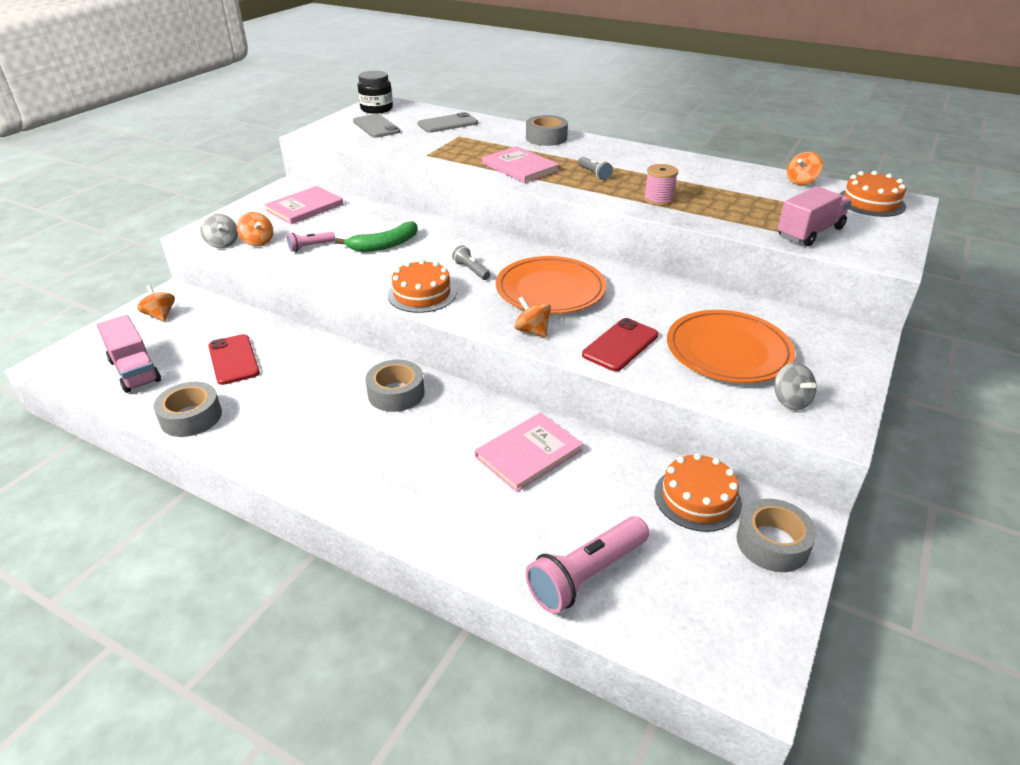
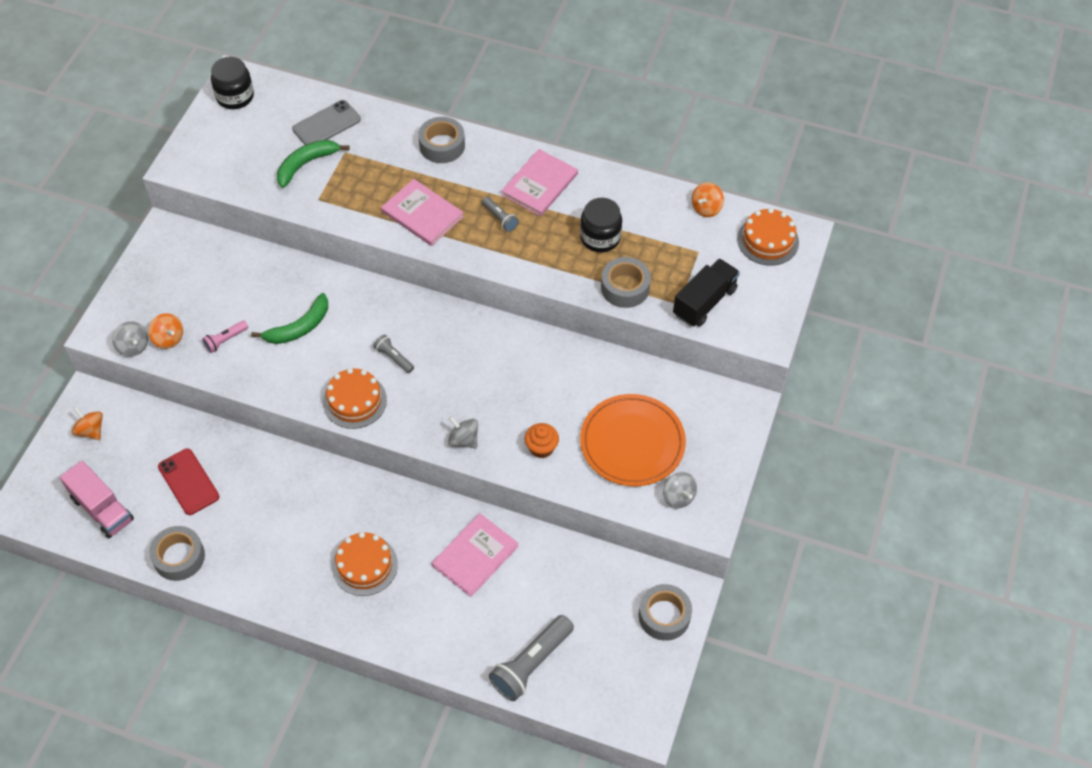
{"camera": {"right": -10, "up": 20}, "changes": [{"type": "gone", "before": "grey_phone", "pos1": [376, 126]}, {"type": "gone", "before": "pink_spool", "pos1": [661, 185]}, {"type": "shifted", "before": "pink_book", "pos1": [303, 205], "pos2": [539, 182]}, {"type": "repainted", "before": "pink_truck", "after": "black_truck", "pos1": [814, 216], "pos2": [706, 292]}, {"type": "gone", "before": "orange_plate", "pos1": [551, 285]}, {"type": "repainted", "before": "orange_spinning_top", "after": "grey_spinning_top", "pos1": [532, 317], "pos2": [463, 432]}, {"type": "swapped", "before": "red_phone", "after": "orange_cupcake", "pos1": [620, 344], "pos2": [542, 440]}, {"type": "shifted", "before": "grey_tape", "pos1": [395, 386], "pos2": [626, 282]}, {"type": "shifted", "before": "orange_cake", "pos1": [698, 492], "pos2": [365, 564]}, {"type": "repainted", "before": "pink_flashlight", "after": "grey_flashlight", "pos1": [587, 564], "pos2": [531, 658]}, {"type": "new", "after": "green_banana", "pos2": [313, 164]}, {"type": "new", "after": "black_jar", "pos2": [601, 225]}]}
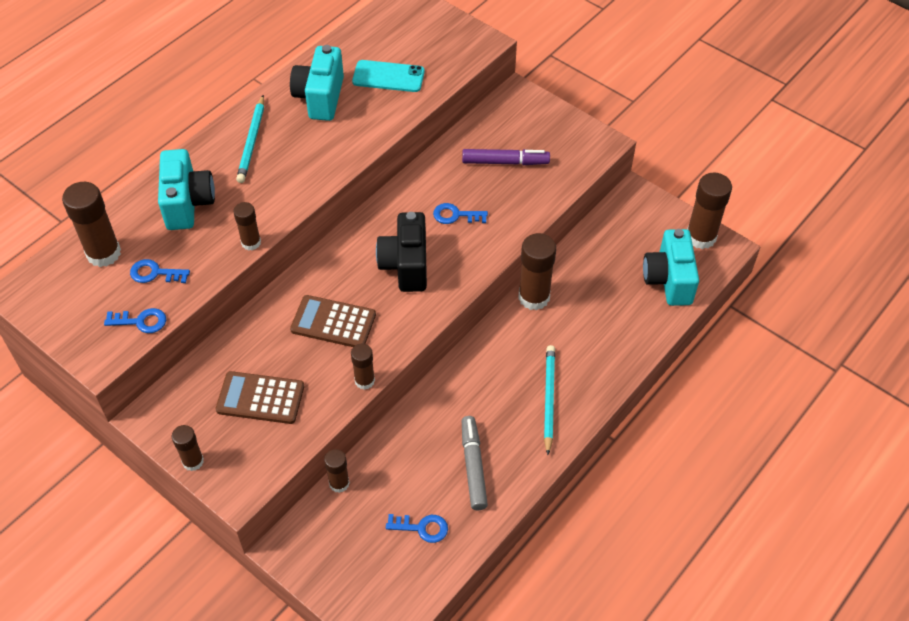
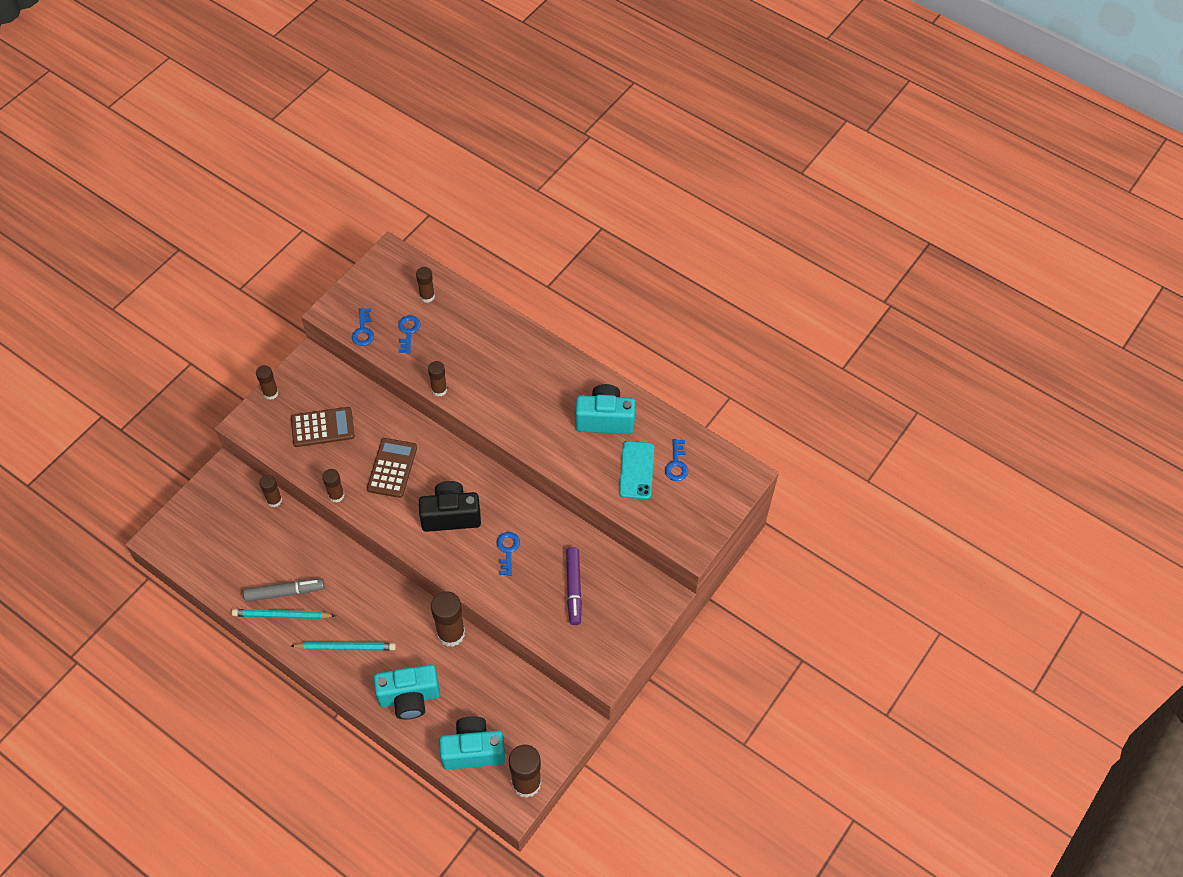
{"camera": {"right": 85, "up": 5}, "changes": [{"type": "shifted", "before": "turquoise_pencil", "pos1": [250, 139], "pos2": [284, 614]}, {"type": "shifted", "before": "turquoise_camera", "pos1": [186, 189], "pos2": [407, 692]}, {"type": "scaled", "before": "brown_glue_stick", "pos1": [91, 224], "pos2": [425, 285], "scale": 0.58}, {"type": "rotated", "before": "brown_calculator", "pos1": [260, 397], "pos2": [323, 427], "turn": 75}, {"type": "shifted", "before": "blue_key", "pos1": [417, 528], "pos2": [676, 460]}]}
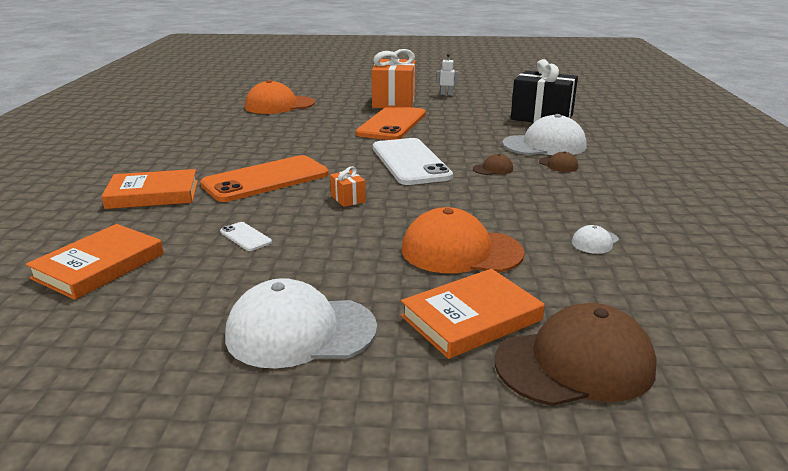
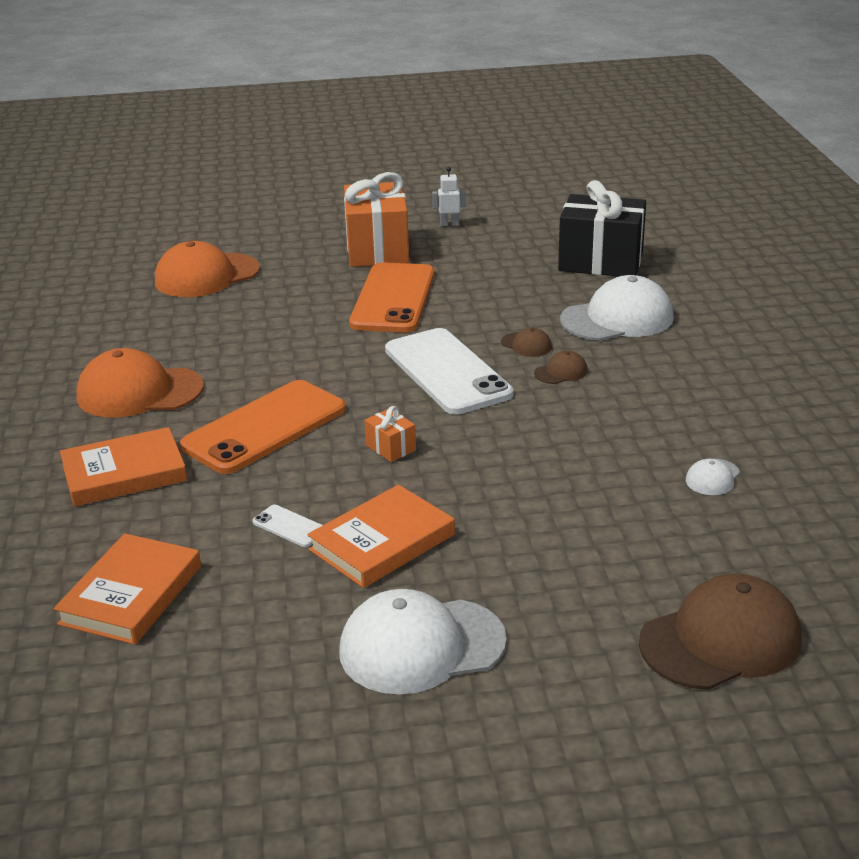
{"camera": {"right": -10, "up": 5}, "changes": [{"type": "shifted", "before": "brown_cap", "pos1": [558, 161], "pos2": [526, 342]}, {"type": "shifted", "before": "orange_cap", "pos1": [463, 240], "pos2": [140, 383]}, {"type": "shifted", "before": "orange_book", "pos1": [473, 314], "pos2": [381, 536]}]}
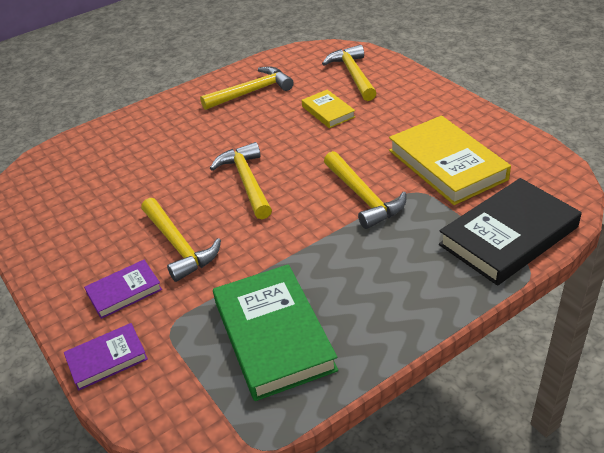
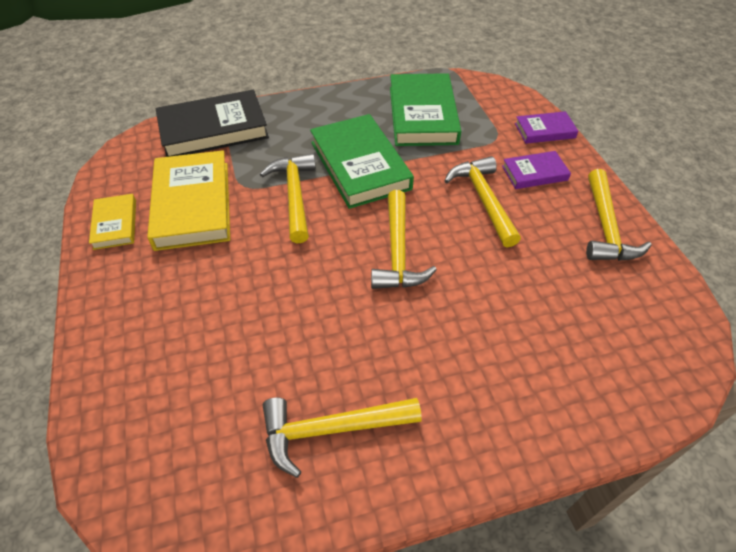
{"camera": {"right": -165, "up": 10}, "changes": [{"type": "shifted", "before": "yellow_hammer", "pos1": [349, 73], "pos2": [619, 215]}, {"type": "shifted", "before": "yellow_book", "pos1": [328, 109], "pos2": [112, 222]}, {"type": "new", "after": "green_book", "pos2": [362, 161]}]}
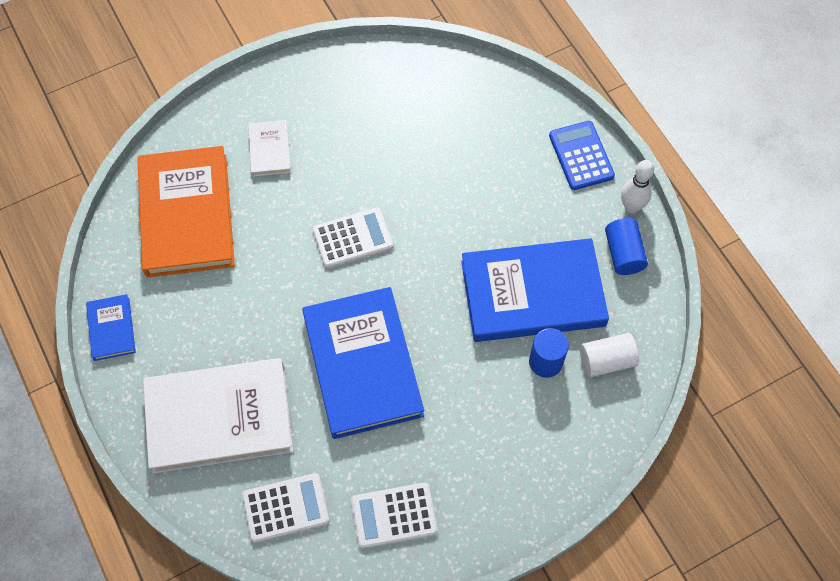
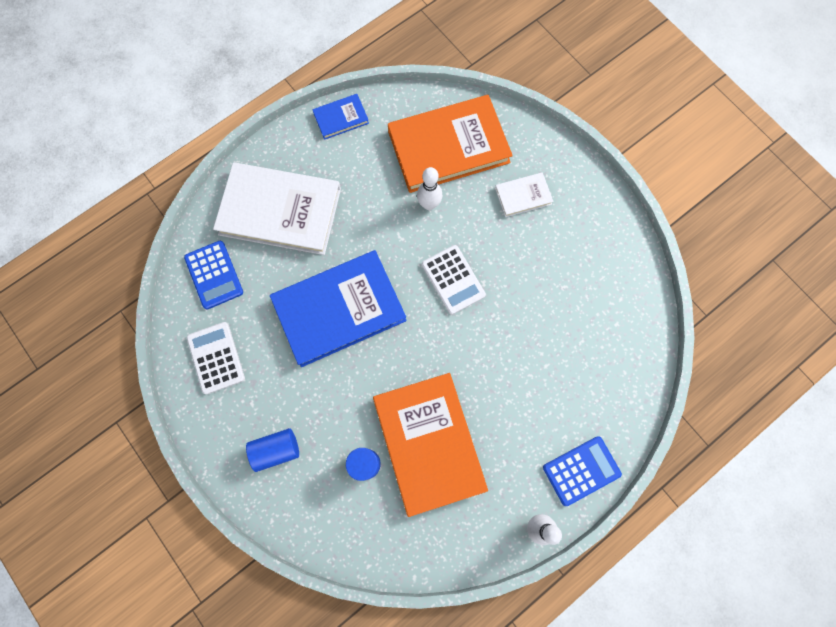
{"camera": {"right": 80, "up": 10}, "changes": [{"type": "shifted", "before": "blue_cylinder", "pos1": [626, 246], "pos2": [272, 450]}, {"type": "repainted", "before": "blue_book", "after": "orange_book", "pos1": [535, 290], "pos2": [430, 445]}, {"type": "gone", "before": "white_cylinder", "pos1": [609, 355]}, {"type": "rotated", "before": "white_book", "pos1": [218, 415], "pos2": [277, 208], "turn": -60}, {"type": "repainted", "before": "white_calculator", "after": "blue_calculator", "pos1": [285, 508], "pos2": [213, 275]}, {"type": "new", "after": "white_bowling_pin", "pos2": [429, 188]}]}
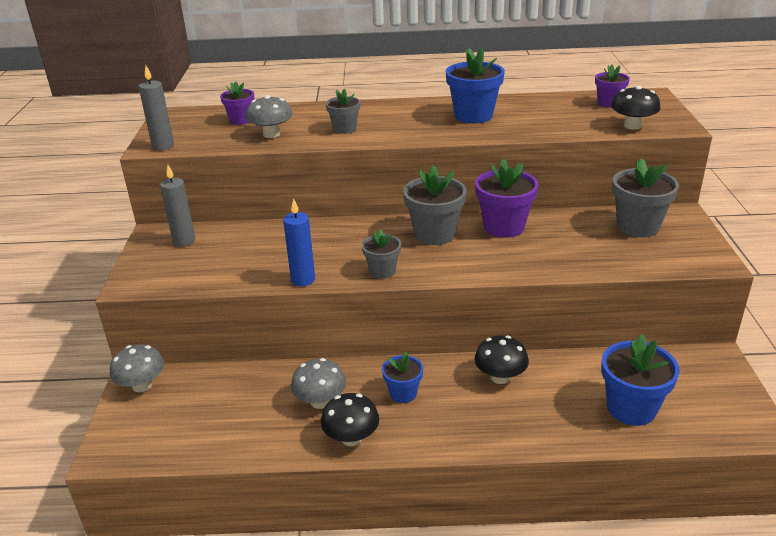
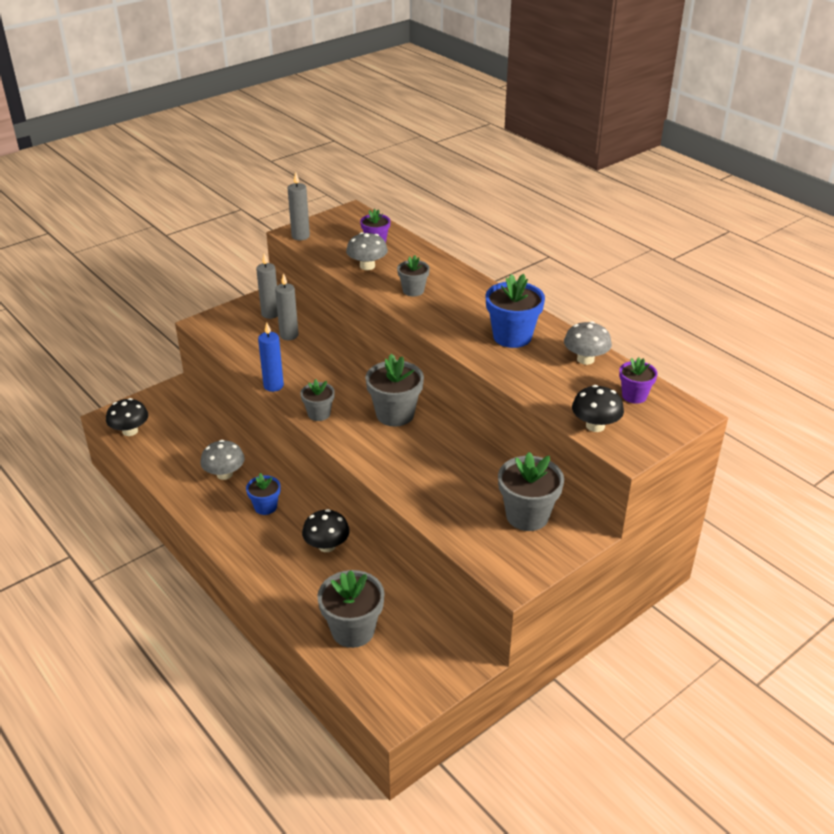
{"camera": {"right": 50, "up": 5}, "changes": [{"type": "gone", "before": "purple_flower_pot", "pos1": [506, 198]}, {"type": "repainted", "before": "blue_flower_pot", "after": "grey_flower_pot", "pos1": [640, 380], "pos2": [351, 609]}, {"type": "shifted", "before": "grey_mushroom", "pos1": [137, 368], "pos2": [588, 343]}, {"type": "shifted", "before": "black_mushroom", "pos1": [350, 419], "pos2": [127, 417]}, {"type": "new", "after": "grey_candle", "pos2": [287, 306]}]}
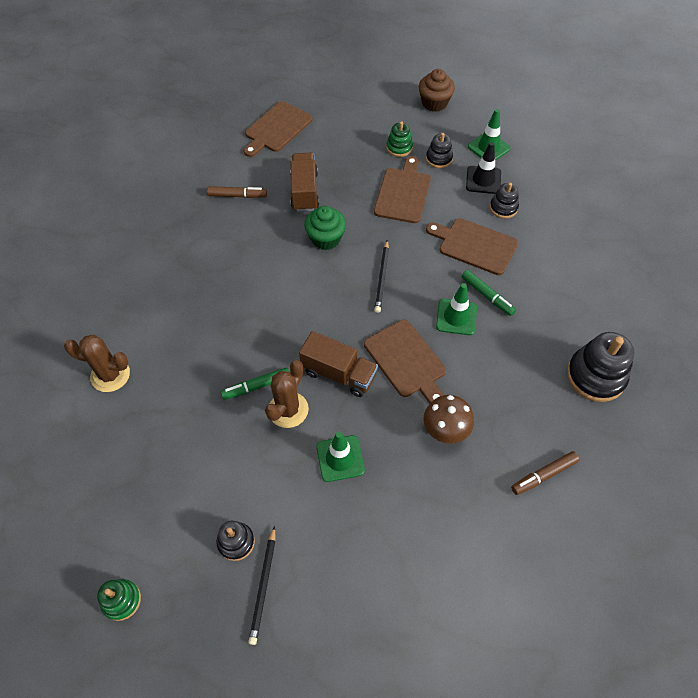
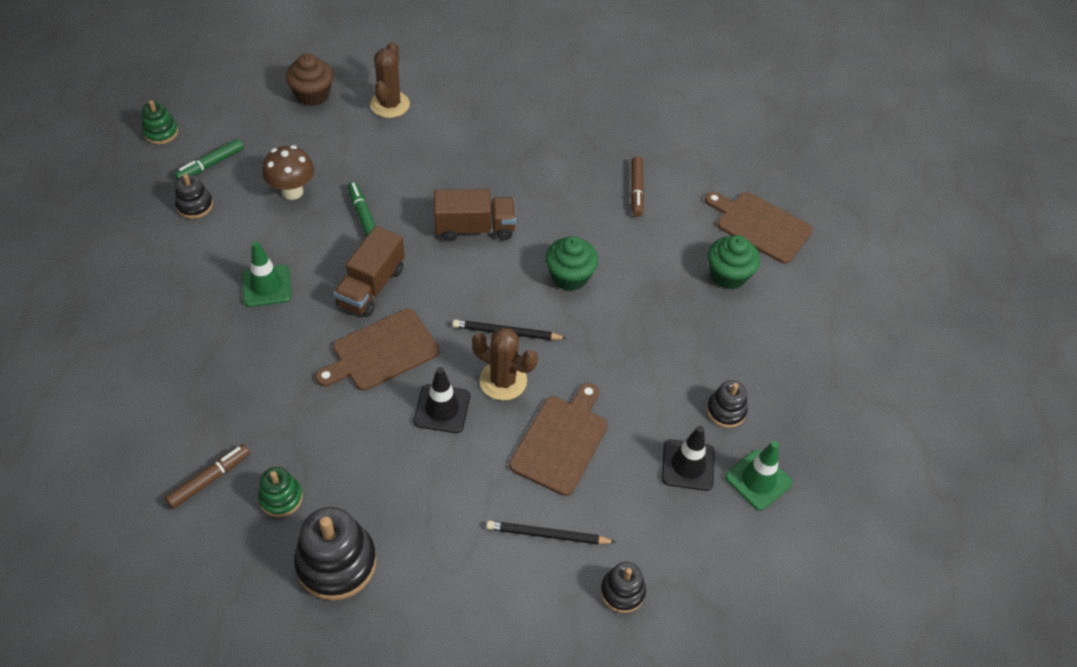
{"camera": {"right": 85, "up": -5}, "changes": [{"type": "shifted", "before": "brown_cupcake", "pos1": [437, 90], "pos2": [309, 79]}, {"type": "shifted", "before": "green_stacking_toy", "pos1": [399, 139], "pos2": [280, 492]}, {"type": "shifted", "before": "brown_truck", "pos1": [304, 182], "pos2": [475, 215]}, {"type": "gone", "before": "brown_cutting_board", "pos1": [402, 189]}, {"type": "shifted", "before": "black_stacking_toy", "pos1": [504, 201], "pos2": [623, 587]}, {"type": "shifted", "before": "green_marker", "pos1": [488, 293], "pos2": [209, 159]}, {"type": "repainted", "before": "green_traffic_cone", "after": "black_traffic_cone", "pos1": [456, 309], "pos2": [442, 400]}, {"type": "shifted", "before": "brown_cactus", "pos1": [287, 394], "pos2": [505, 364]}, {"type": "shifted", "before": "brown_mushroom", "pos1": [449, 419], "pos2": [288, 172]}, {"type": "rotated", "before": "brown_marker", "pos1": [545, 473], "pos2": [207, 476], "turn": 75}, {"type": "shifted", "before": "black_pencil", "pos1": [261, 585], "pos2": [550, 532]}, {"type": "new", "after": "green_cupcake", "pos2": [734, 262]}]}
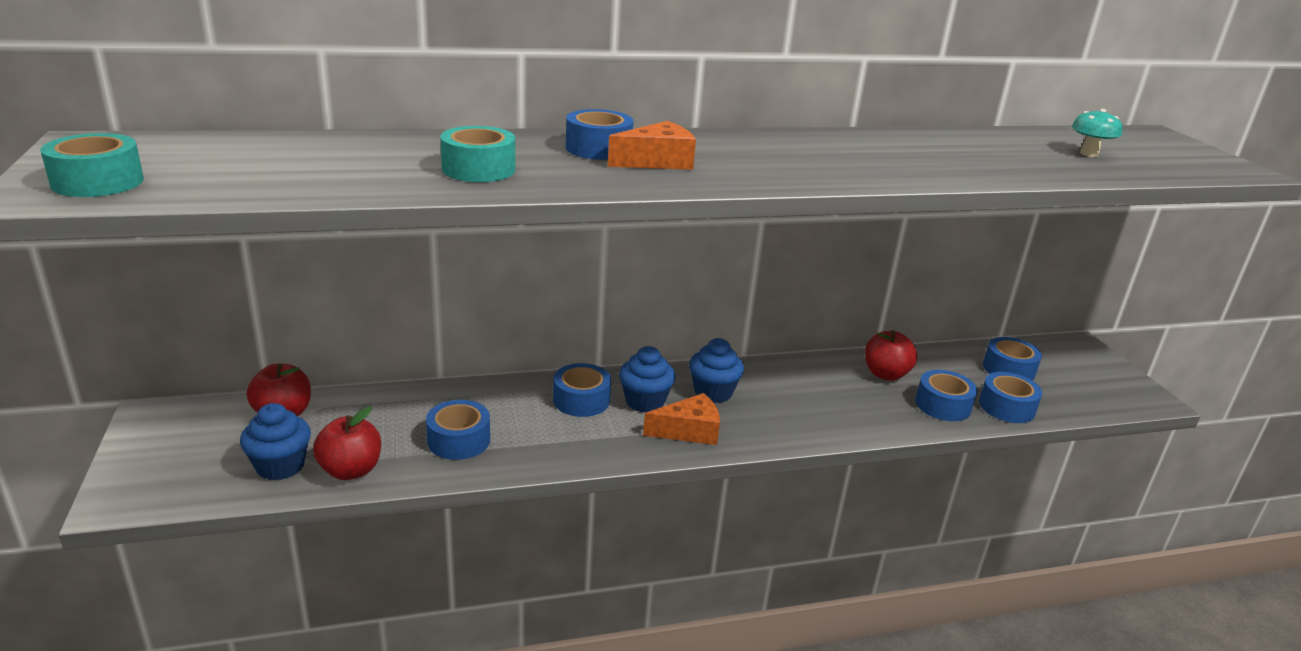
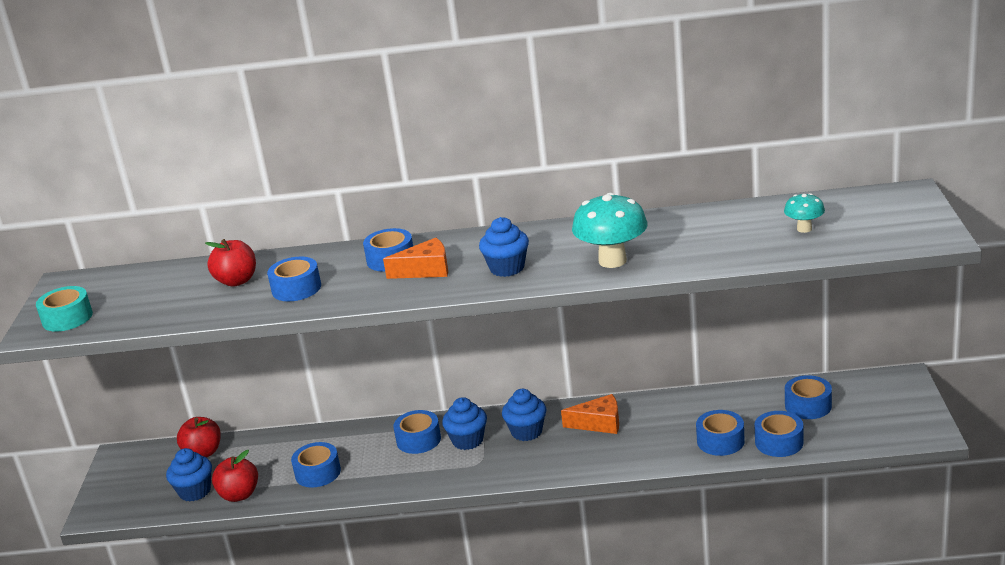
{"camera": {"right": 20, "up": 0}, "changes": [{"type": "repainted", "before": "turquoise_tape", "after": "blue_tape", "pos1": [477, 154], "pos2": [294, 279]}, {"type": "shifted", "before": "red_apple", "pos1": [891, 355], "pos2": [230, 262]}, {"type": "shifted", "before": "orange_cheese", "pos1": [681, 419], "pos2": [590, 414]}, {"type": "new", "after": "turquoise_mushroom", "pos2": [610, 230]}, {"type": "new", "after": "blue_cupcake", "pos2": [504, 247]}]}
